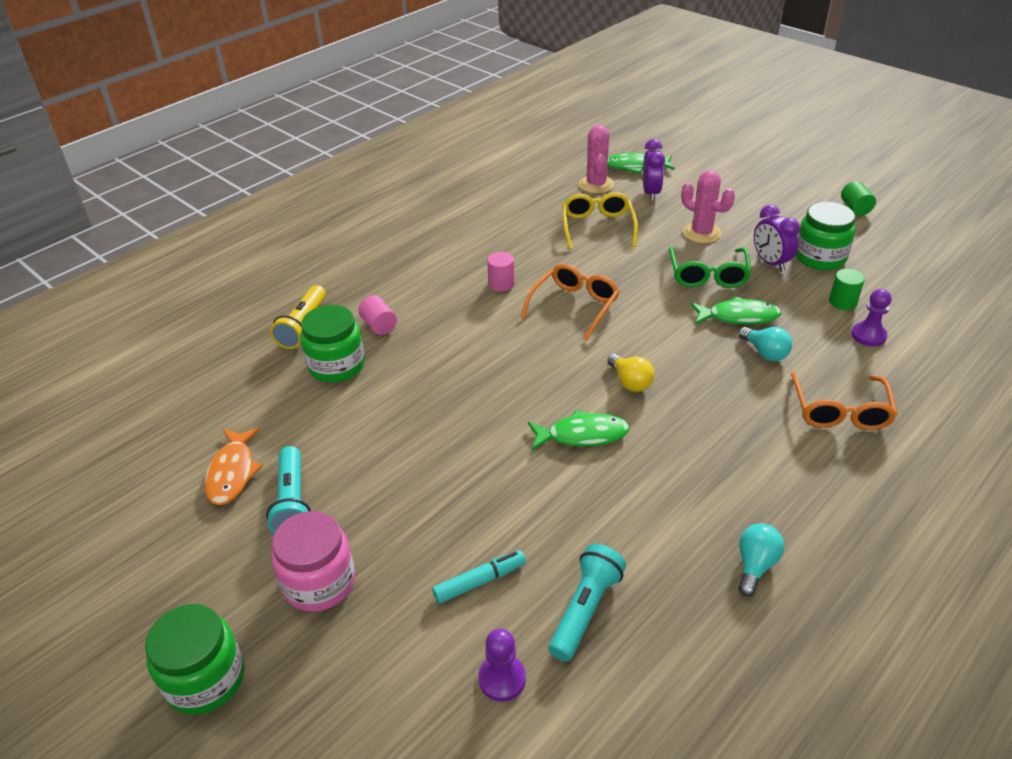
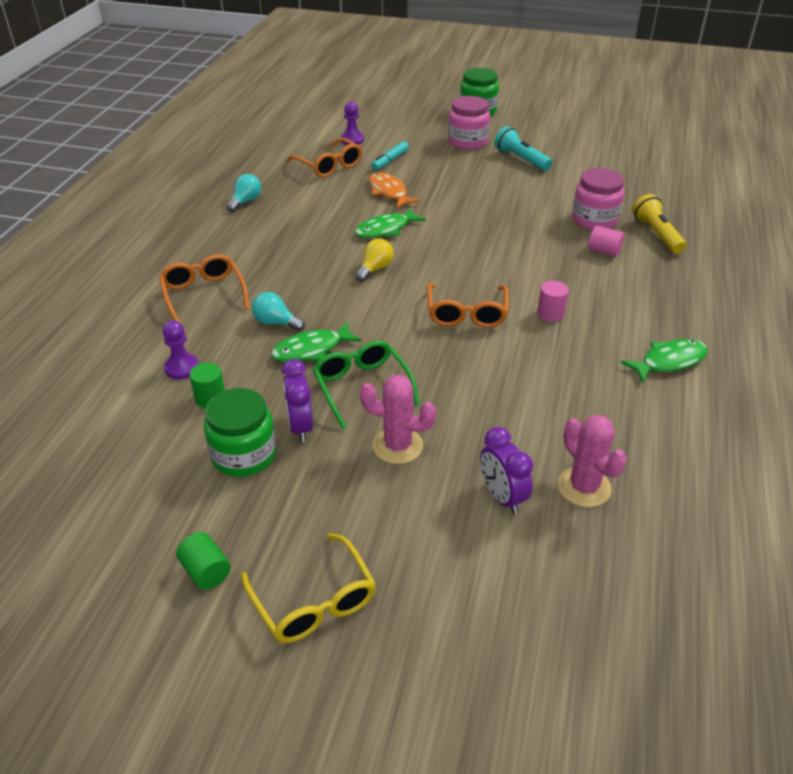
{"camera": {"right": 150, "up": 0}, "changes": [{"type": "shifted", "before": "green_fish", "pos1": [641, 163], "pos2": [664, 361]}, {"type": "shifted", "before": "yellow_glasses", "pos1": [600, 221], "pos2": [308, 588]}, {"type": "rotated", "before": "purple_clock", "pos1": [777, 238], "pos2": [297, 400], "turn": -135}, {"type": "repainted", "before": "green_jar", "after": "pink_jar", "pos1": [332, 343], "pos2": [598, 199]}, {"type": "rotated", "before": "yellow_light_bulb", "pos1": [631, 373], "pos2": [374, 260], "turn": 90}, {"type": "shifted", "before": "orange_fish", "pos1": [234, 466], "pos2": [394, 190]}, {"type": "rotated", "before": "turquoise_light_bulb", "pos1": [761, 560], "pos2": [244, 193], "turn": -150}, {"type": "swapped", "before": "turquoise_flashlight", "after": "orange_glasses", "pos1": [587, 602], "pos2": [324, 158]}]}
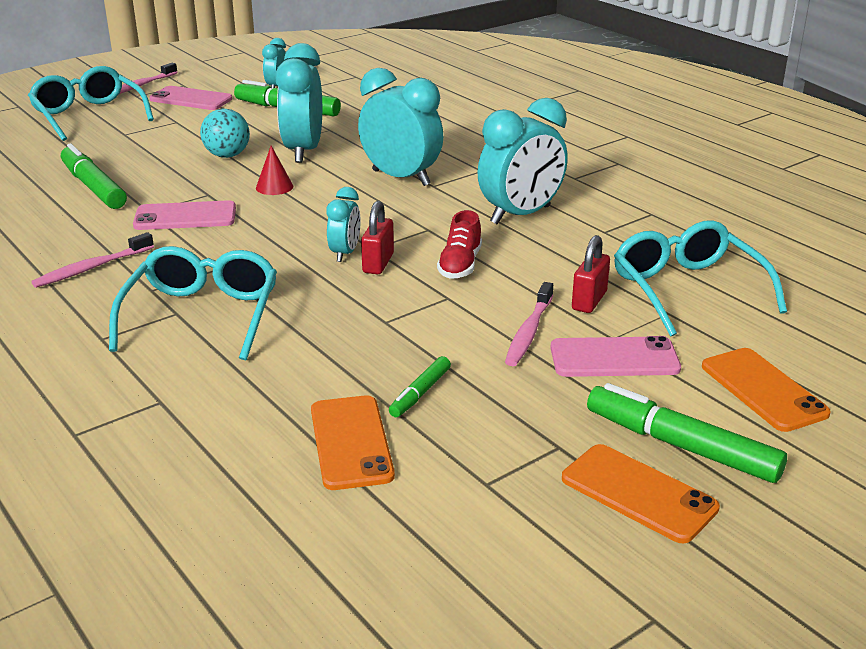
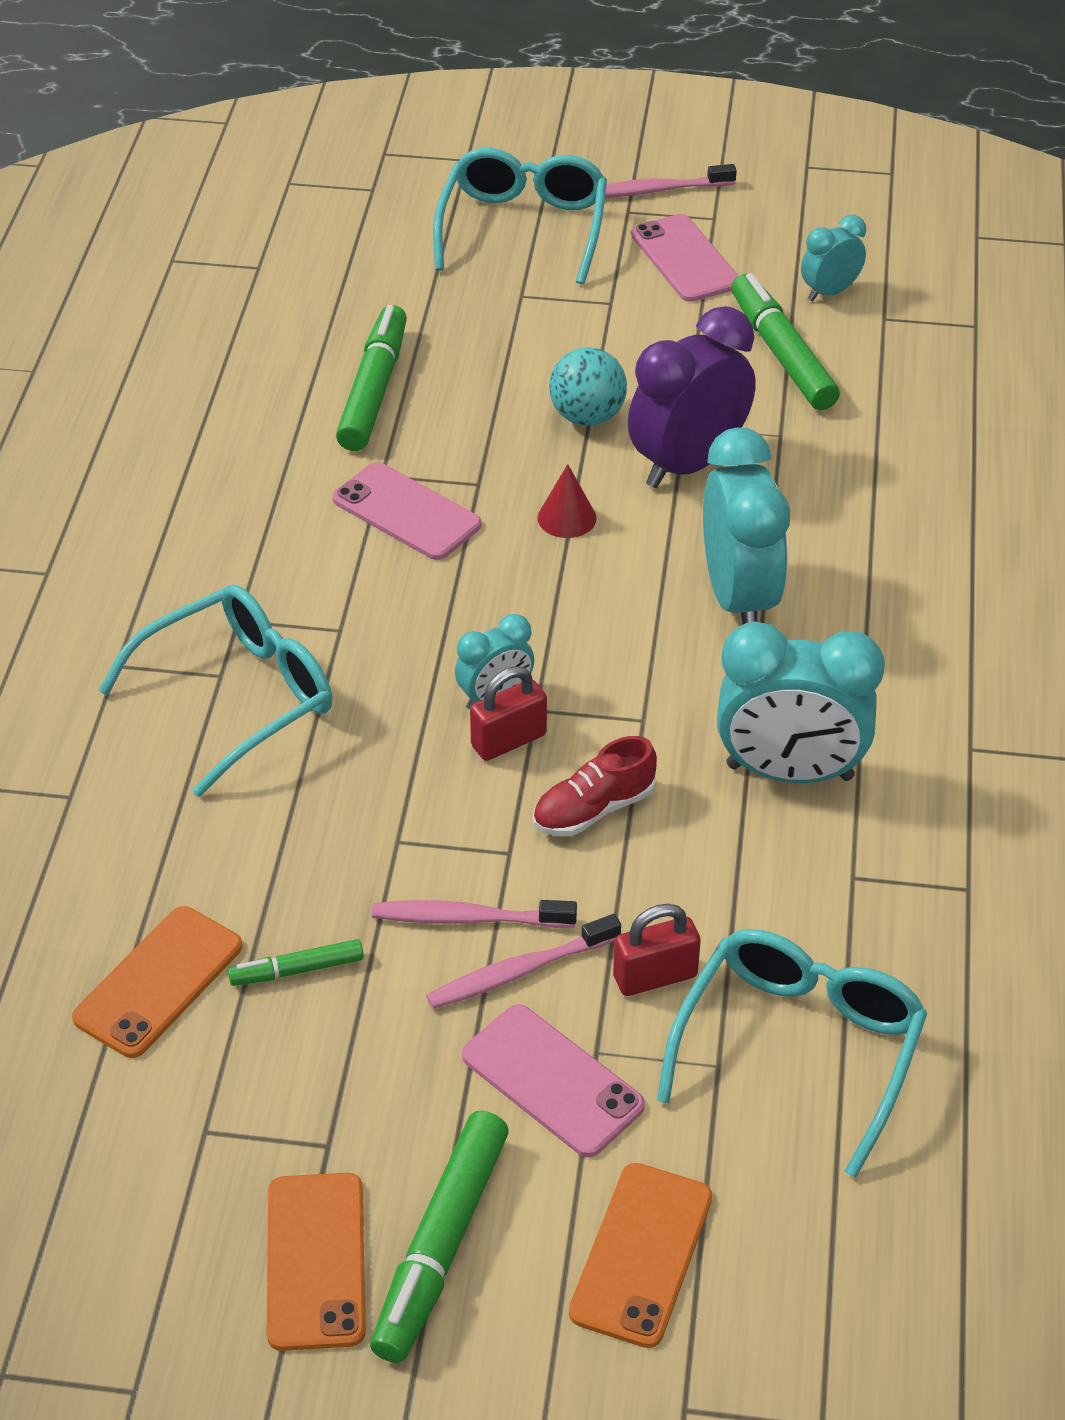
{"camera": {"right": 45, "up": 15}, "changes": [{"type": "repainted", "before": "turquoise_clock", "after": "purple_clock", "pos1": [298, 103], "pos2": [692, 397]}, {"type": "shifted", "before": "pink_toothbrush", "pos1": [92, 260], "pos2": [474, 914]}, {"type": "rotated", "before": "green_marker", "pos1": [687, 433], "pos2": [439, 1237], "turn": -150}]}
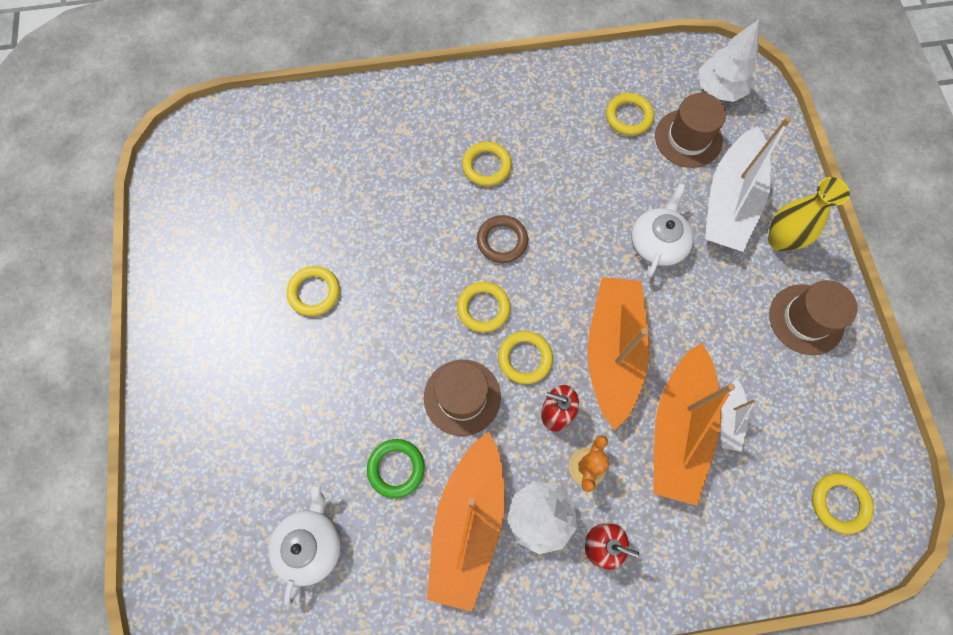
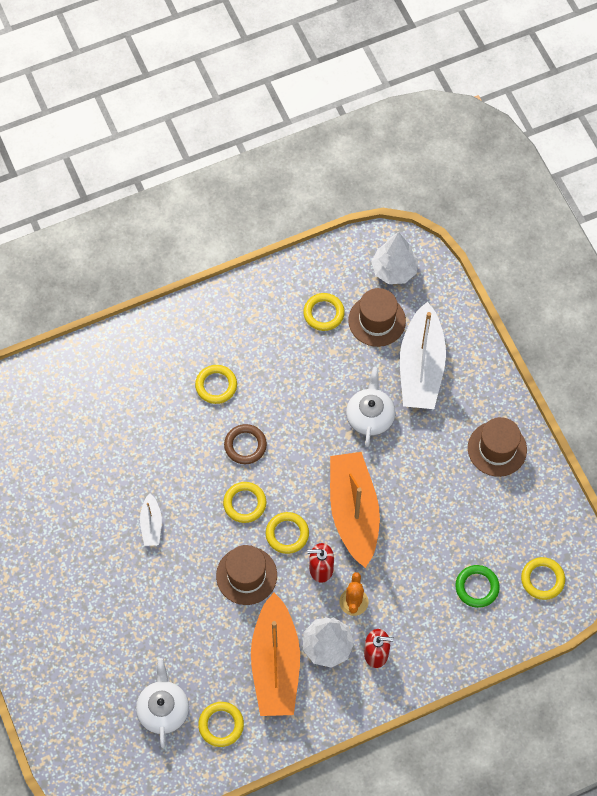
{"camera": {"right": -15, "up": -5}, "changes": [{"type": "gone", "before": "yellow_vase", "pos1": [809, 214]}, {"type": "shifted", "before": "yellow_ring", "pos1": [313, 291], "pos2": [221, 724]}, {"type": "gone", "before": "orange_boat", "pos1": [694, 424]}, {"type": "shifted", "before": "white_boat", "pos1": [738, 415], "pos2": [151, 519]}, {"type": "shifted", "before": "green_ring", "pos1": [396, 468], "pos2": [477, 586]}]}
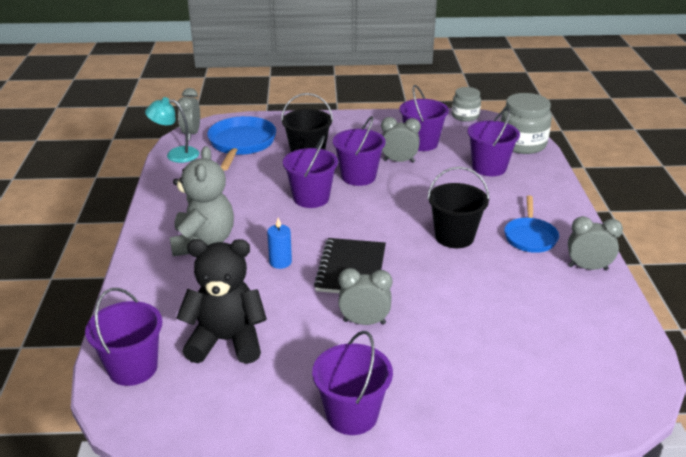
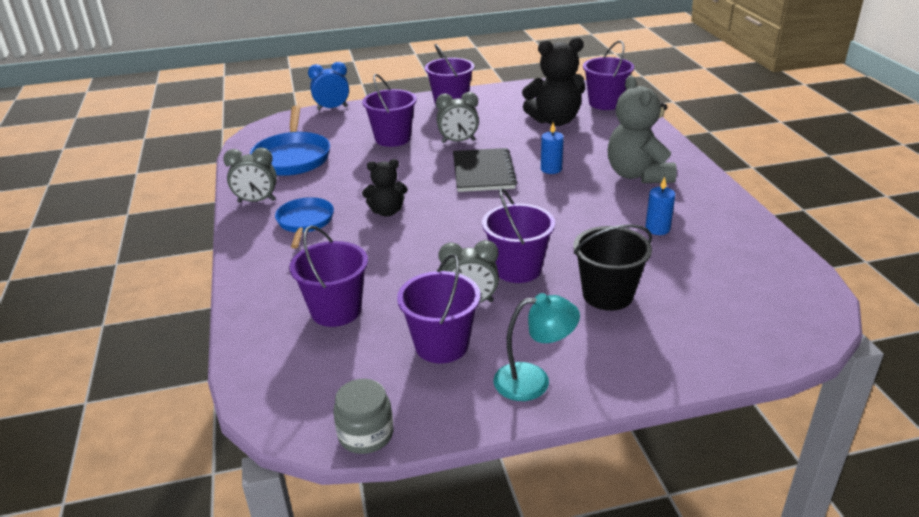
{"camera": {"right": 170, "up": 0}, "changes": [{"type": "gone", "before": "grey_clock", "pos1": [188, 114]}, {"type": "gone", "before": "grey_jar", "pos1": [526, 123]}, {"type": "shifted", "before": "turquoise_lamp", "pos1": [172, 130], "pos2": [537, 347]}, {"type": "shifted", "before": "blue_pan", "pos1": [241, 143], "pos2": [290, 141]}, {"type": "shifted", "before": "purple_bucket", "pos1": [310, 171], "pos2": [389, 110]}, {"type": "swapped", "before": "black_bucket", "after": "black_teddy_bear", "pos1": [458, 207], "pos2": [385, 188]}, {"type": "new", "after": "blue_clock", "pos2": [328, 86]}, {"type": "new", "after": "blue_candle", "pos2": [660, 206]}]}
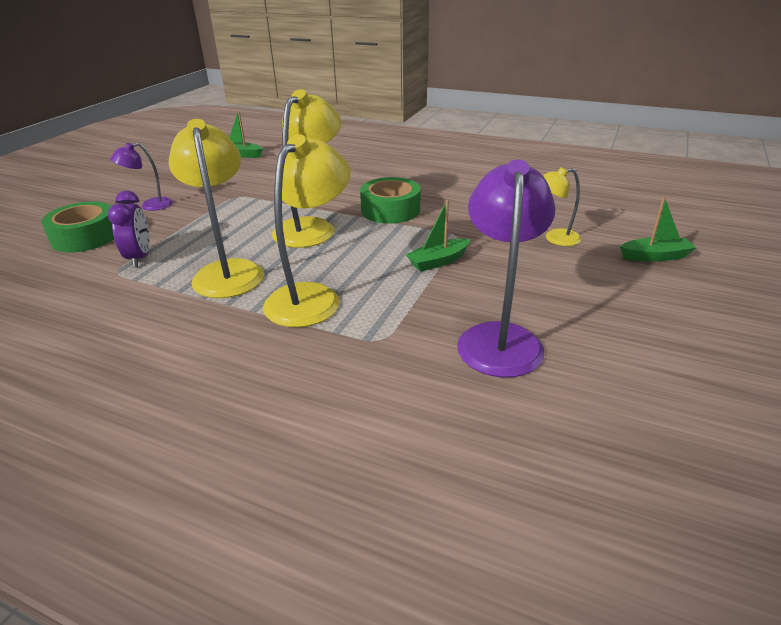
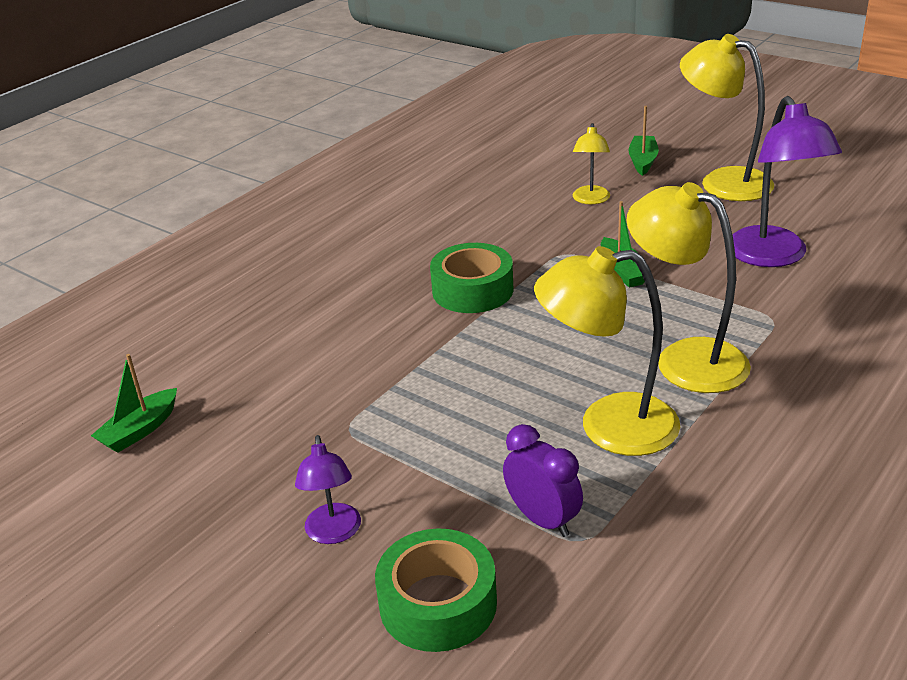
{"camera": {"right": -75, "up": 0}, "changes": [{"type": "shifted", "before": "yellow_lamp", "pos1": [306, 168], "pos2": [727, 117]}, {"type": "rotated", "before": "purple_lamp", "pos1": [506, 268], "pos2": [787, 181], "turn": -120}, {"type": "rotated", "before": "purple_clock", "pos1": [128, 229], "pos2": [543, 480], "turn": 45}]}
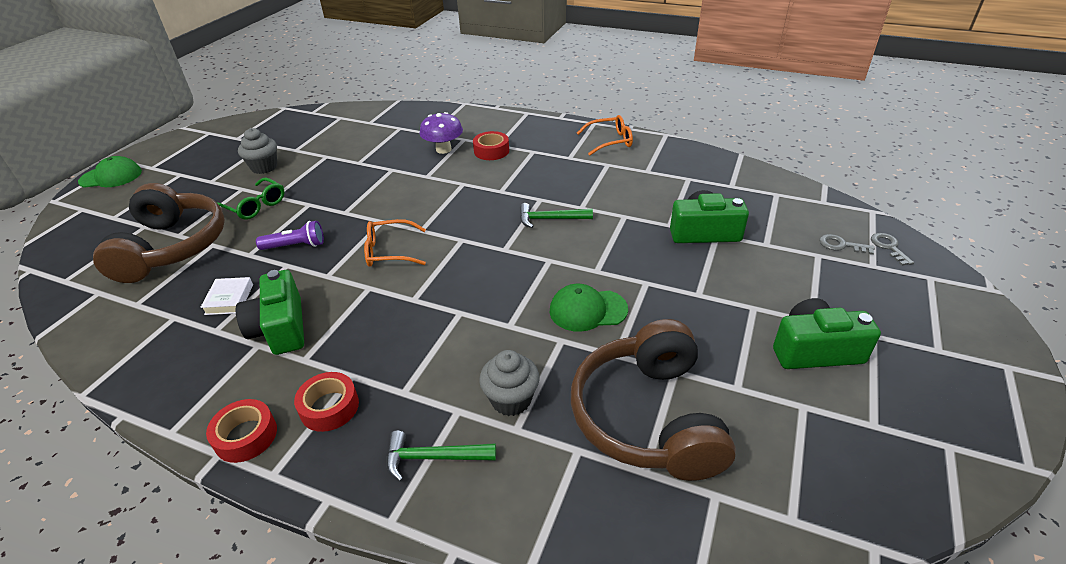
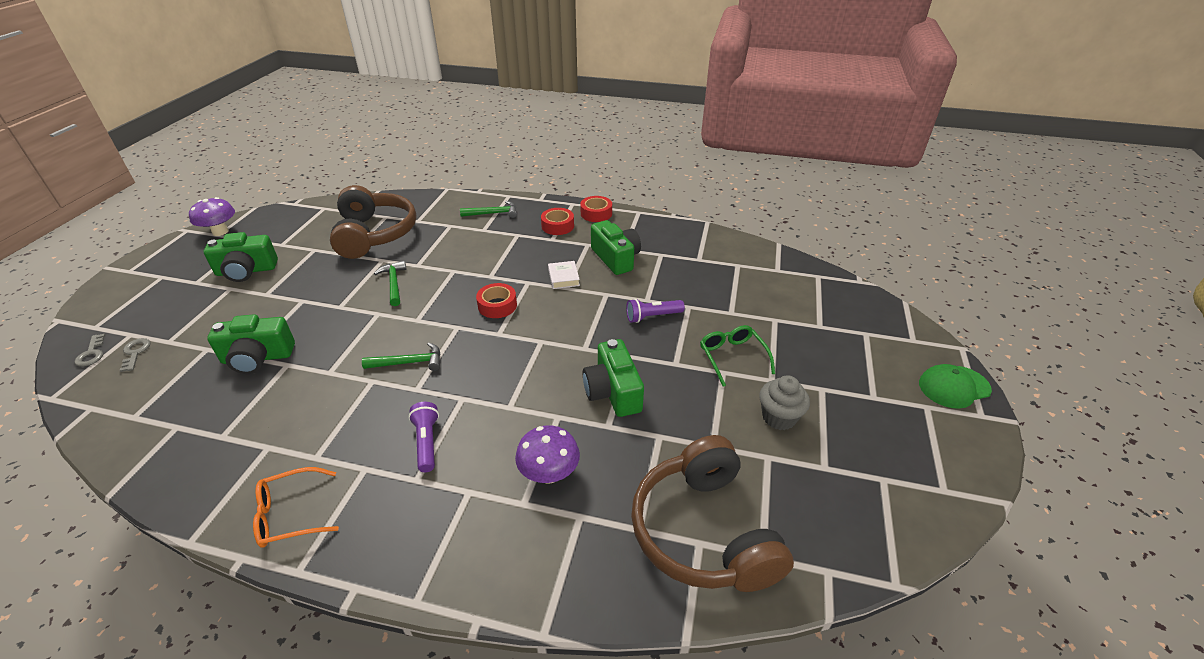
{"camera": {"right": 170, "up": 0}, "changes": [{"type": "shifted", "before": "red_tape", "pos1": [491, 145], "pos2": [496, 300]}, {"type": "rotated", "before": "green_glasses", "pos1": [250, 198], "pos2": [737, 356], "turn": 45}, {"type": "shifted", "before": "brown_headphones", "pos1": [159, 233], "pos2": [712, 513]}, {"type": "gone", "before": "orange_glasses", "pos1": [395, 243]}, {"type": "rotated", "before": "grey_key", "pos1": [847, 244], "pos2": [135, 355], "turn": -120}, {"type": "shifted", "before": "white_book", "pos1": [226, 296], "pos2": [564, 275]}, {"type": "swapped", "before": "green_cap", "after": "green_hammer", "pos1": [589, 308], "pos2": [390, 283]}, {"type": "gone", "before": "grey_cupcake", "pos1": [509, 383]}, {"type": "new", "after": "purple_mushroom", "pos2": [212, 216]}, {"type": "new", "after": "green_camera", "pos2": [613, 378]}, {"type": "new", "after": "purple_flashlight", "pos2": [424, 437]}]}
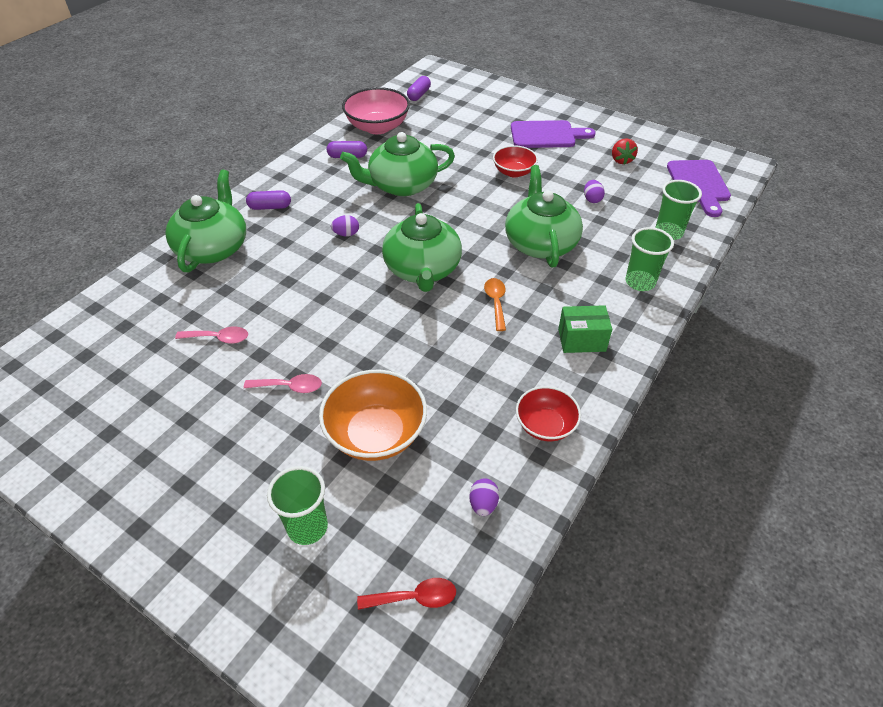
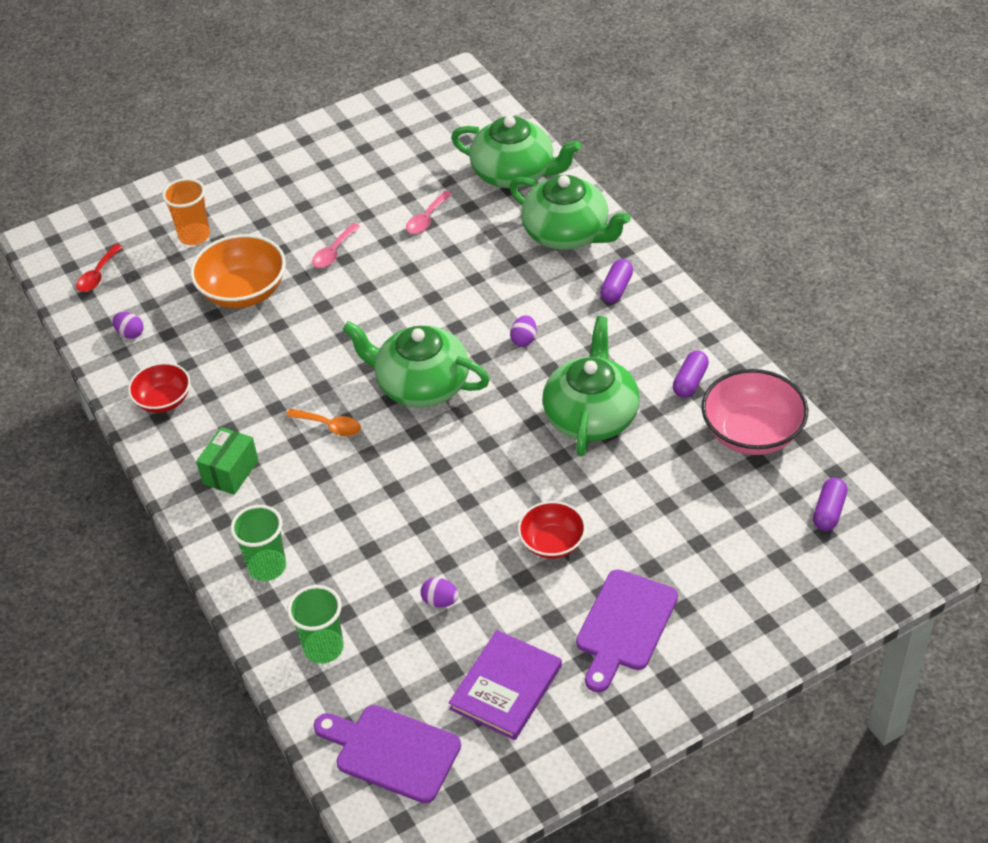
{"camera": {"right": 120, "up": 0}, "changes": [{"type": "rotated", "before": "purple_capsule", "pos1": [419, 88], "pos2": [830, 504], "turn": 60}, {"type": "swapped", "before": "red_strawberry", "after": "purple_book", "pos1": [625, 151], "pos2": [505, 685]}, {"type": "shifted", "before": "green_teapot", "pos1": [544, 216], "pos2": [516, 152]}, {"type": "repainted", "before": "green_cup", "after": "orange_cup", "pos1": [297, 505], "pos2": [186, 211]}]}
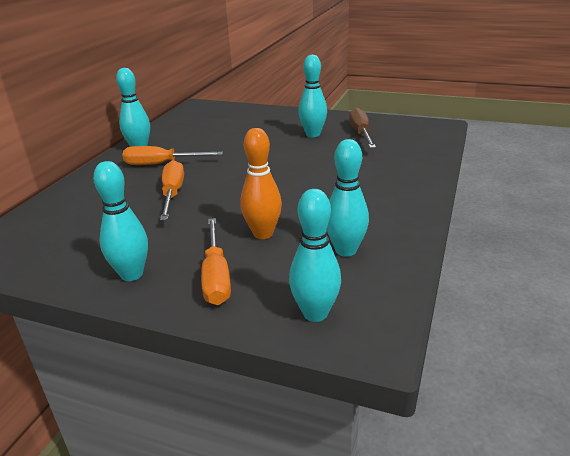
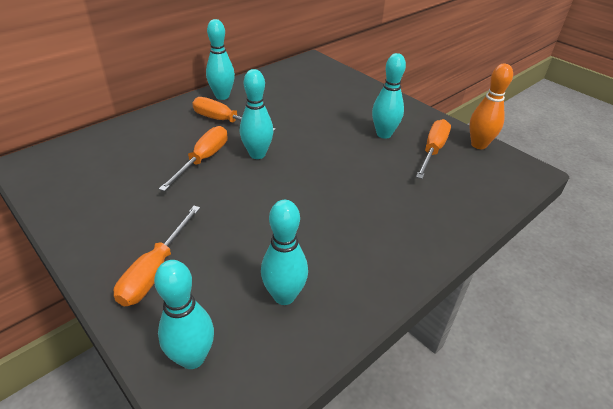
{"camera": {"right": 25, "up": 10}, "changes": [{"type": "repainted", "before": "brown_screwdriver", "after": "orange_screwdriver", "pos1": [362, 128], "pos2": [433, 149]}, {"type": "shifted", "before": "orange_bowling_pin", "pos1": [261, 183], "pos2": [491, 106]}, {"type": "shifted", "before": "turquoise_bowling_pin", "pos1": [120, 221], "pos2": [256, 114]}]}
